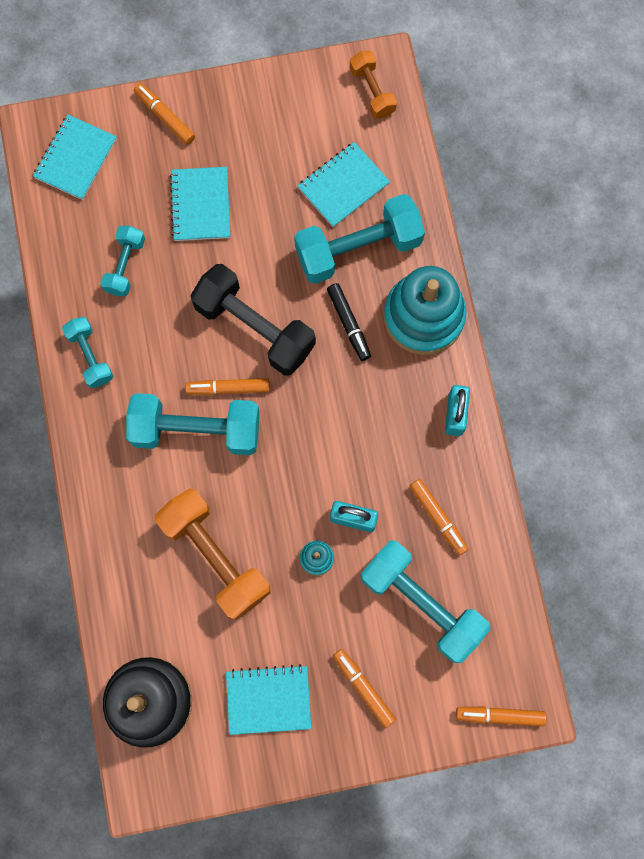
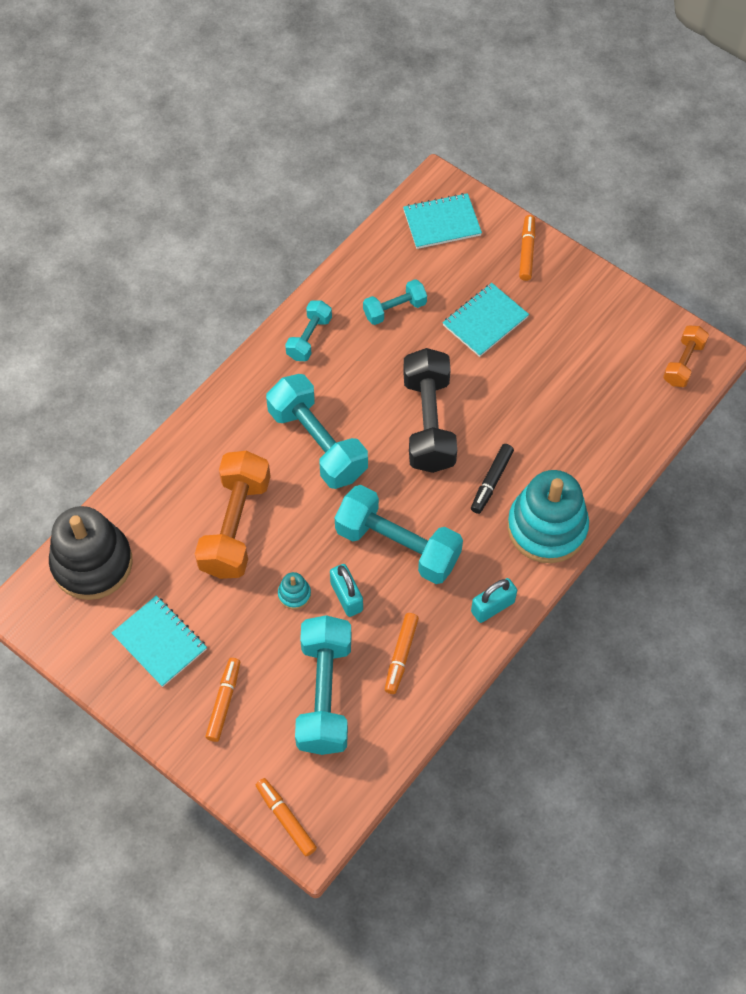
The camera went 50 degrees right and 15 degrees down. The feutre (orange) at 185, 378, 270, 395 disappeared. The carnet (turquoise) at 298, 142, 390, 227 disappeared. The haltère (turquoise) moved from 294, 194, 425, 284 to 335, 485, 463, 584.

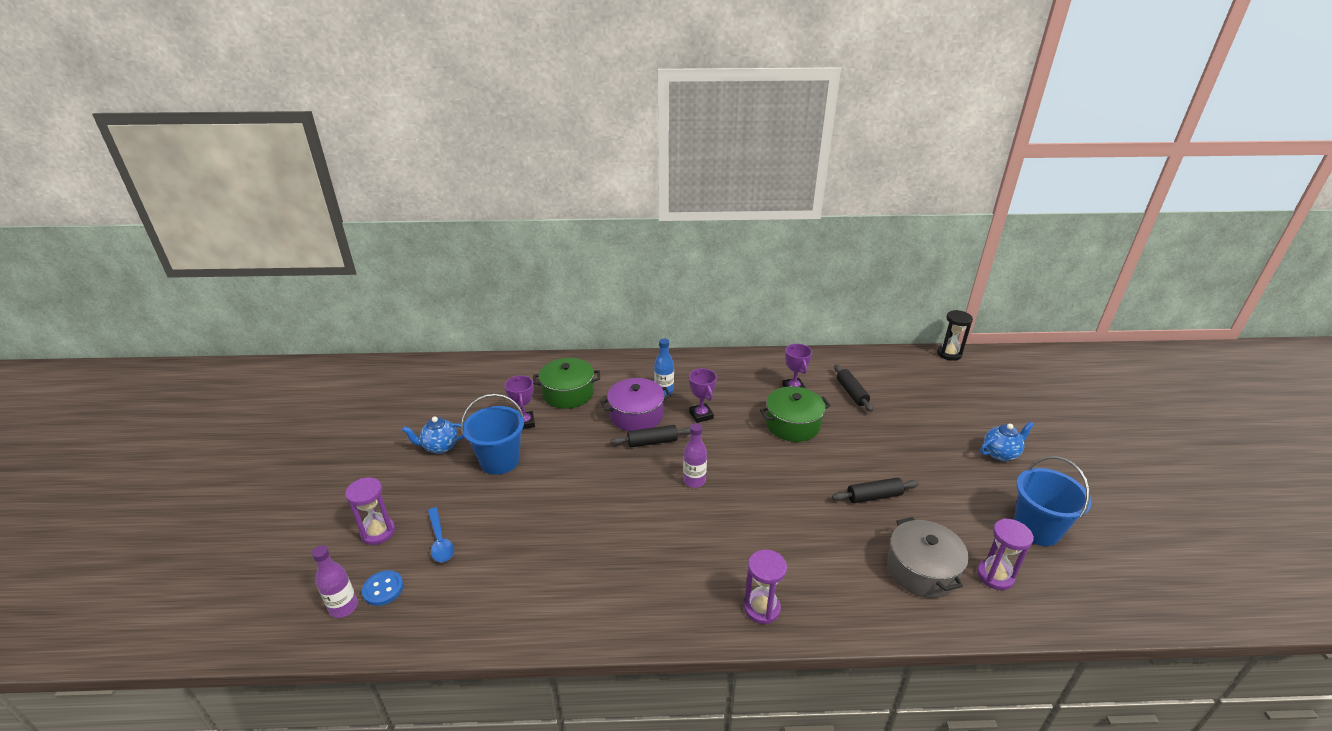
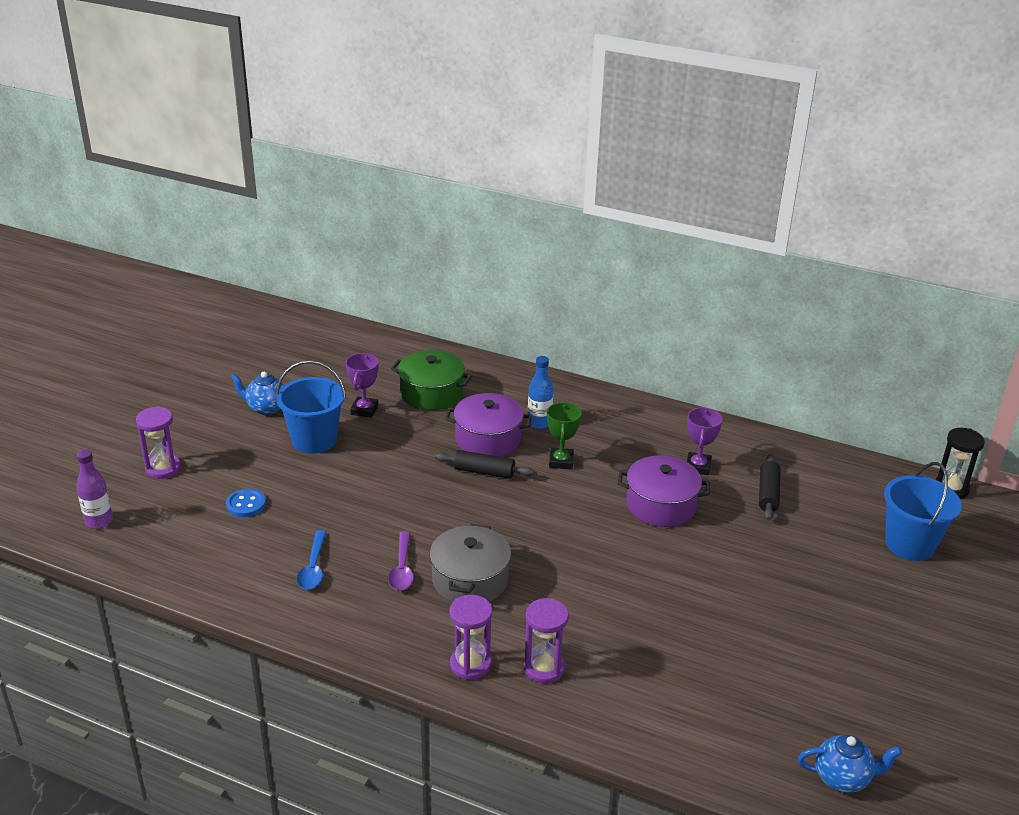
The camera went 25 degrees right and 0 degrees up. The bouteille (violet) at 683, 423, 707, 488 disappeared. The rouleau à pâtisserie (noir) at 832, 478, 919, 503 disappeared. The cuillère (violet) at 388, 531, 414, 590 appeared. The bouton (bleu) moved from 362, 570, 403, 606 to 226, 489, 266, 517. The cuillère (bleu) moved from 428, 507, 454, 563 to 297, 530, 326, 590. The marmite (gris) moved from 887, 517, 969, 598 to 430, 524, 511, 602. The sablier (violet) moved from 977, 518, 1034, 590 to 524, 598, 569, 684. The théière (bleu) moved from 980, 422, 1034, 461 to 798, 735, 902, 793. The seau (bleu) moved from 1014, 456, 1091, 546 to 884, 462, 962, 561. The trophée (violet) at 689, 369, 717, 423 became the trophée (vert) at 547, 402, 582, 469. The marmite (vert) at 760, 386, 831, 442 became the marmite (violet) at 618, 456, 710, 527.

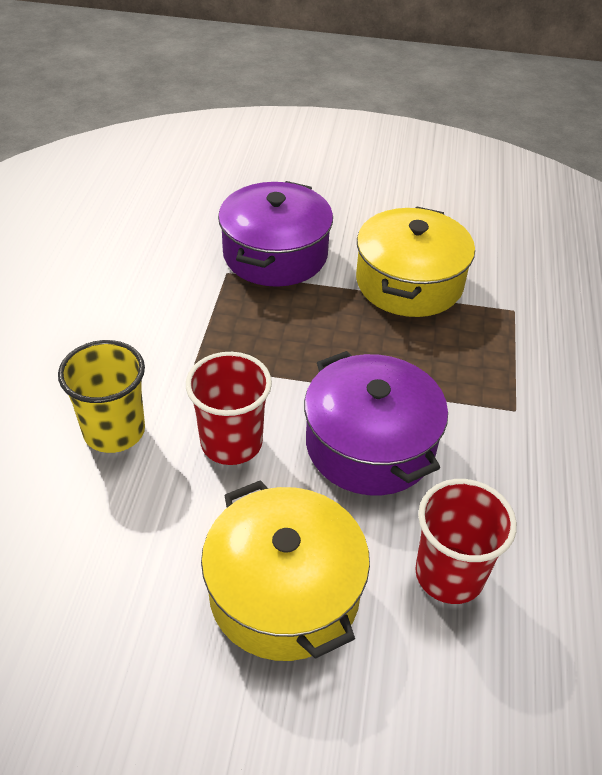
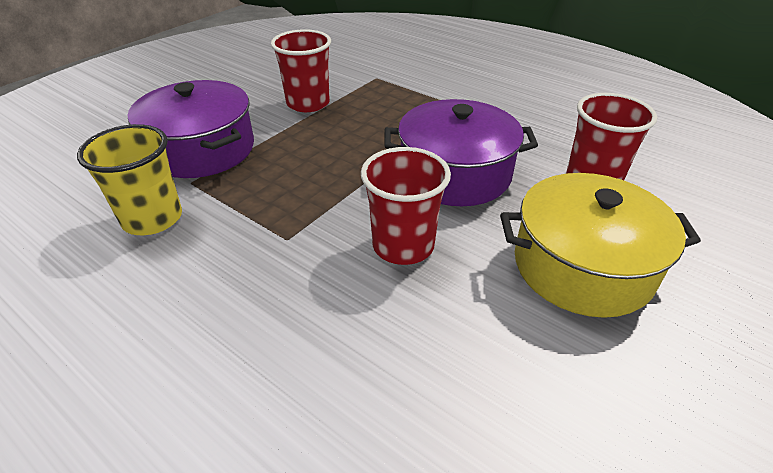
The camera went 60 degrees left and 5 degrees down. The gobelet (jaune) moved from 58, 340, 145, 453 to 77, 124, 182, 235. The marmite (jaune) at 356, 207, 475, 317 was replaced by the gobelet (rouge) at 271, 29, 331, 112.

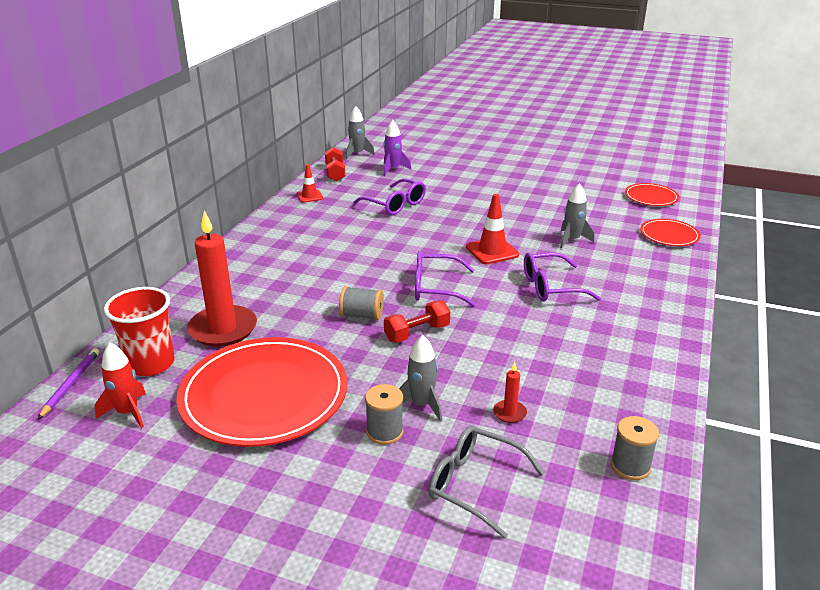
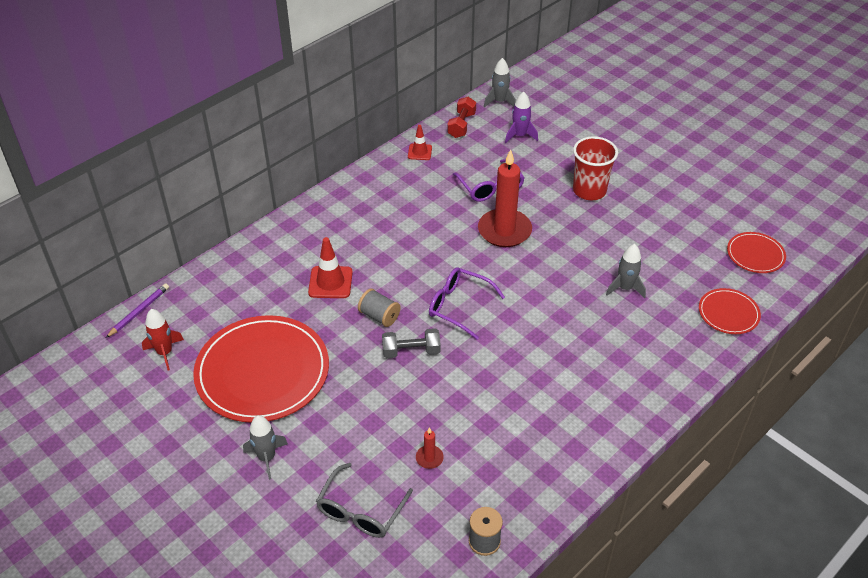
The camera went 25 degrees right and 15 degrees up. The bobine (gris) at 365, 384, 403, 445 disappeared. The lunettes (violet) at 524, 252, 601, 301 disappeared. The gobelet (rouge) moved from 104, 287, 175, 376 to 573, 136, 618, 200. The bougie (rouge) moved from 187, 211, 257, 347 to 478, 149, 532, 247. The fusée (gris) moved from 399, 335, 442, 421 to 243, 415, 288, 480. The cône de chantier (rouge) moved from 466, 194, 519, 264 to 308, 237, 353, 298. The haltère (rouge) at 384, 300, 450, 343 became the haltère (gris) at 382, 328, 441, 358. The lunettes (gris) at 428, 425, 545, 539 turned 120 degrees counterclockwise.

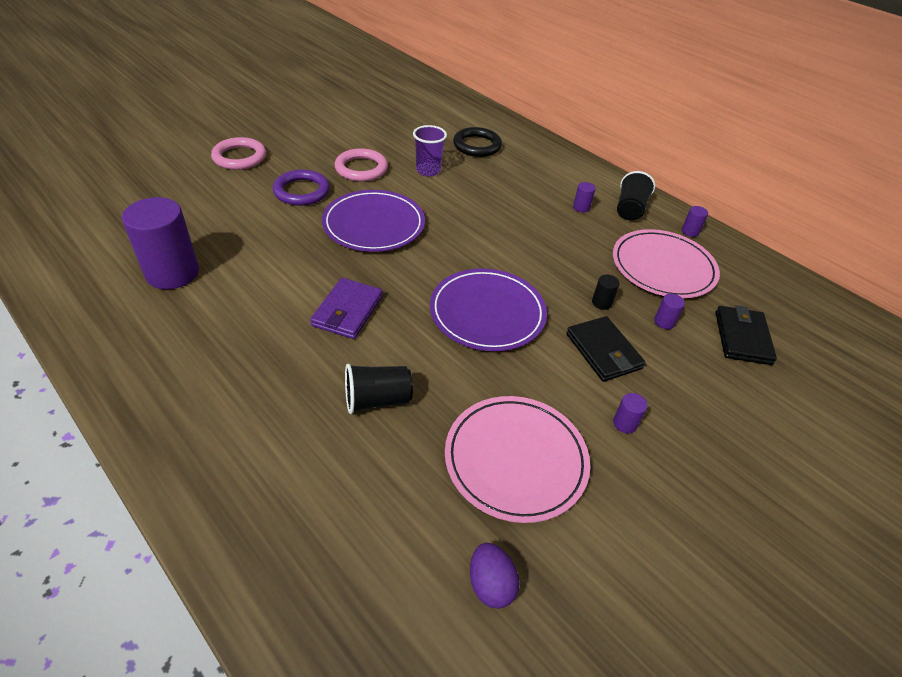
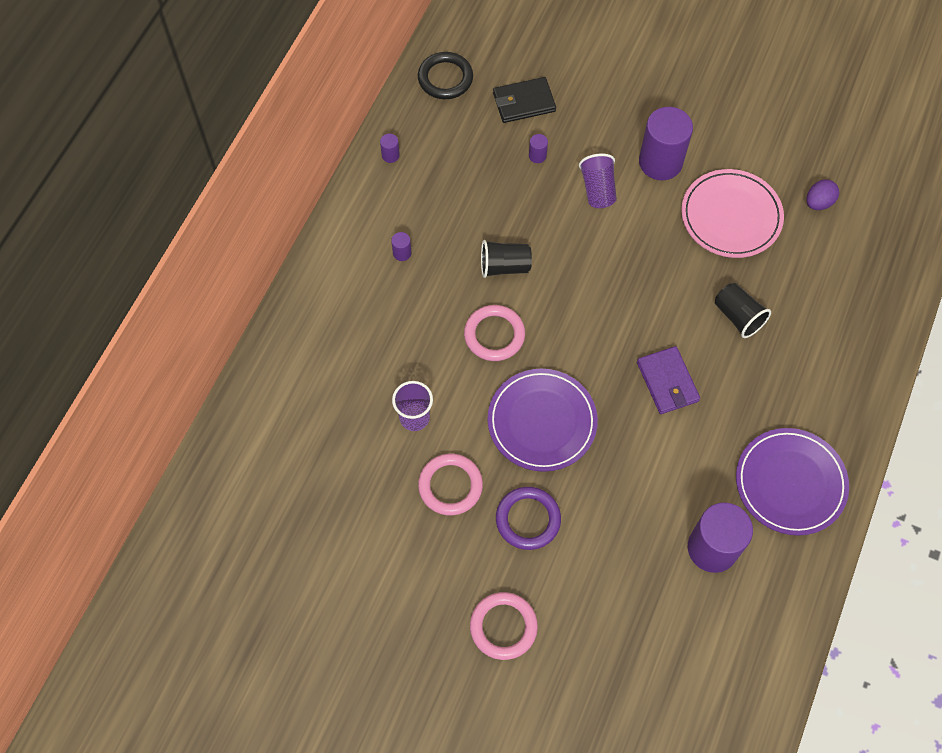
The camera went 110 degrees left and 20 degrees up. The cylindre (noir) at 592, 275, 620, 310 disappeared. The assiette (rose) at 613, 229, 720, 298 disappeared. The anneau (rose) at 464, 305, 525, 361 appeared. The assiette (violet) moved from 430, 268, 547, 351 to 736, 428, 849, 536. The anneau (noir) moved from 453, 127, 502, 157 to 418, 52, 473, 99. The gobelet (noir) moved from 617, 171, 655, 221 to 481, 240, 532, 278. The portefeuille (noir) at 566, 316, 646, 382 was replaced by the gobelet (violet) at 579, 153, 617, 208. The portefeuille (violet) at 310, 278, 383, 339 turned 75 degrees clockwise. The cylindre (violet) at 613, 393, 648, 434 changed to 2.46 times the size.

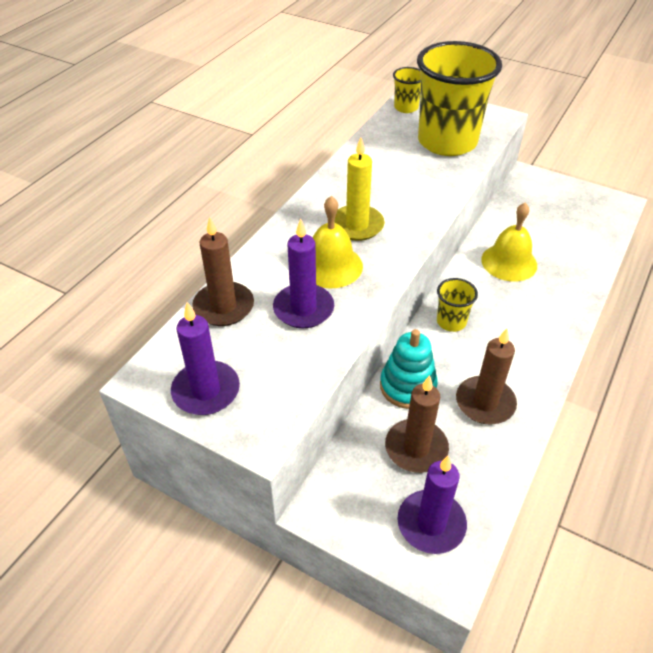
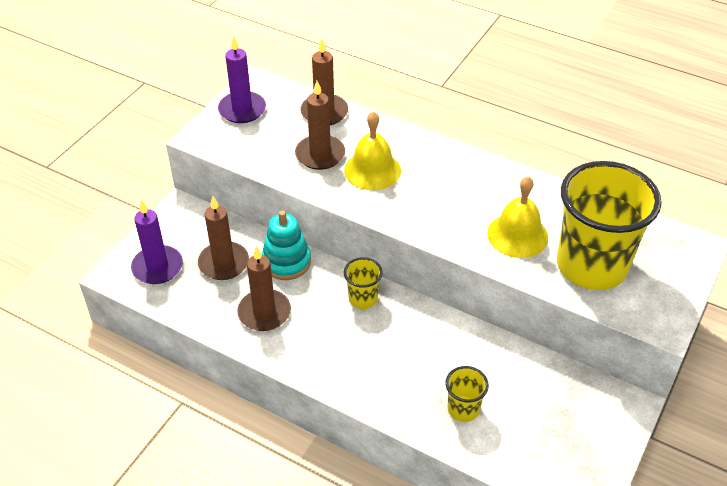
The camera went 90 degrees right and 0 degrees up. The bougie (jaune) at 334, 138, 385, 241 disappeared. The gobelet (jaune) moved from 393, 67, 421, 113 to 446, 366, 489, 422. The cloche (jaune) moved from 481, 203, 537, 282 to 487, 176, 548, 258. The bougie (violet) at 273, 219, 334, 328 became the bougie (marron) at 295, 81, 345, 170.

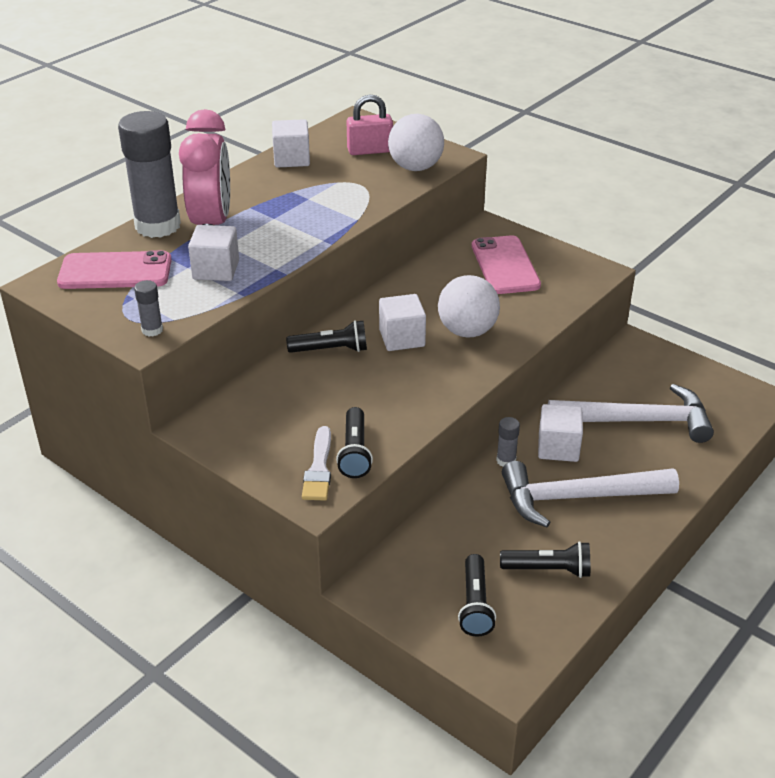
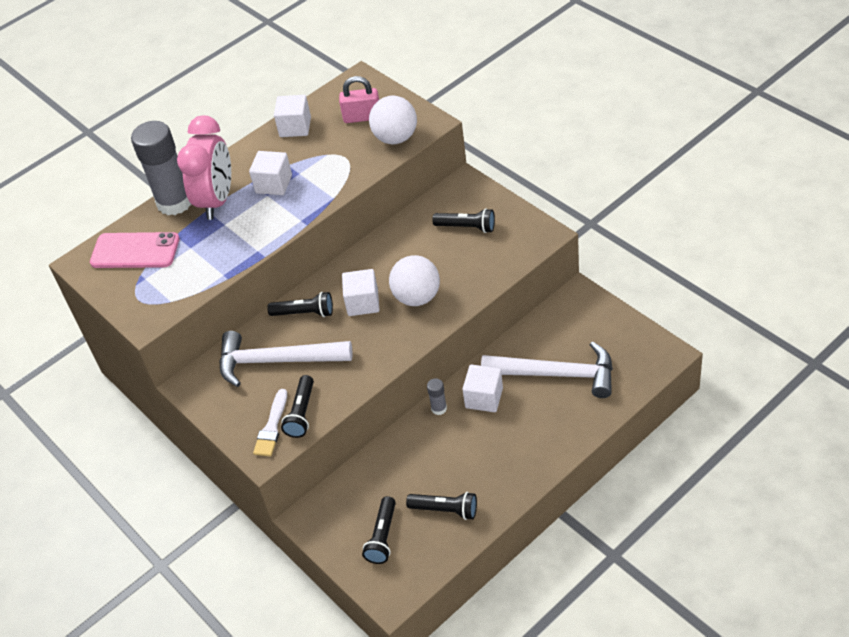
The camera went 15 degrees right and 10 degrees up. The bâton de colle (gris) at 134, 280, 163, 337 disappeared. The cube (blanc) moved from 188, 225, 239, 281 to 249, 151, 292, 195. The marteau (blanc) moved from 502, 461, 679, 527 to 219, 331, 353, 387. The téléphone (rose) at 472, 235, 541, 294 was replaced by the lampe de poche (noir) at 432, 208, 495, 233.

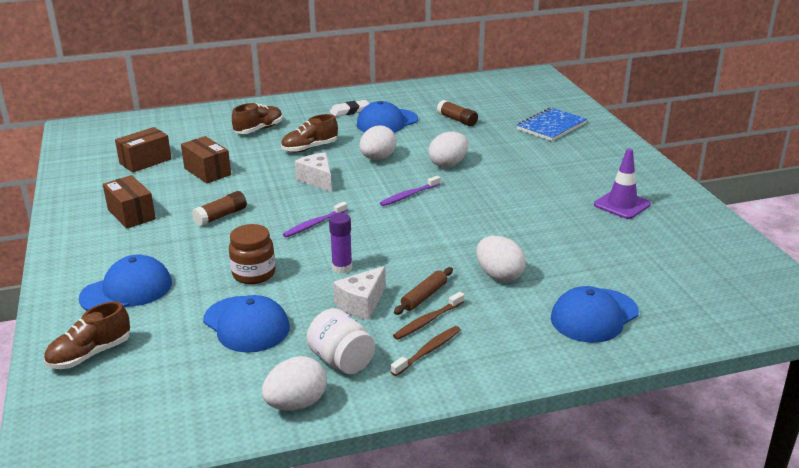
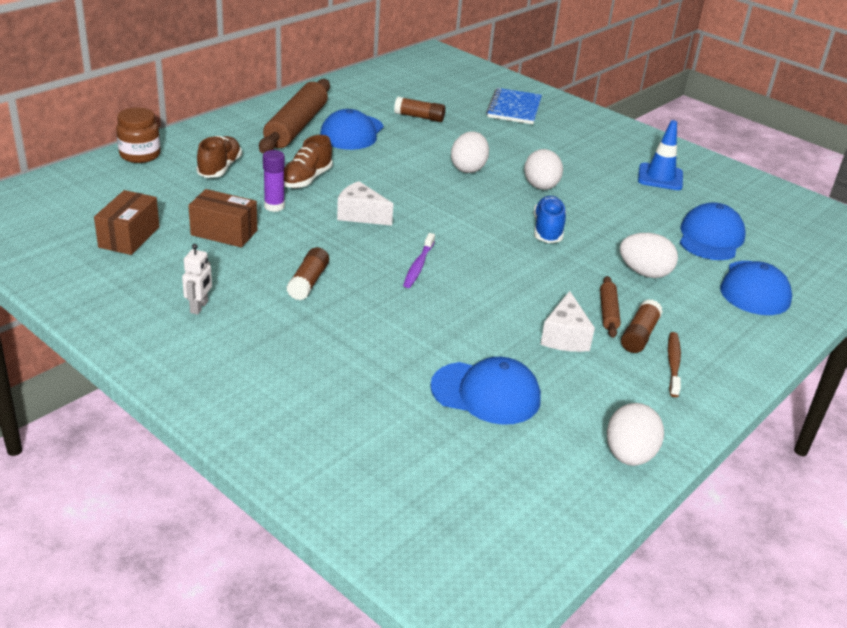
The camera went 35 degrees left and 5 degrees up. The chaussure (marron) at 44, 301, 130, 369 disappeared. The bocal (blanc) at 306, 308, 375, 374 disappeared. The brosse à dents (violet) at 380, 176, 440, 206 disappeared. The chaussure (bleu) at 534, 196, 566, 243 appeared. The casquette (bleu) moved from 79, 255, 172, 311 to 680, 202, 746, 260. The bocal (marron) moved from 229, 224, 276, 284 to 116, 108, 161, 163. The bâton de colle (violet) moved from 329, 213, 352, 274 to 263, 150, 285, 212. The œuf (blanc) moved from 360, 126, 397, 160 to 524, 149, 563, 190. The boîte (marron) at 103, 175, 156, 229 was replaced by the robot (blanc) at 182, 244, 212, 315. The gomme (blanc) at 330, 100, 370, 117 was replaced by the rouleau à pâtisserie (marron) at 259, 79, 330, 153. The brosse à dents (marron) at 393, 292, 464, 340 was replaced by the bâton de colle (marron) at 621, 299, 663, 353. The cône de chantier (violet) at 594, 149, 651, 219 became the cône de chantier (bleu) at 638, 120, 683, 190.

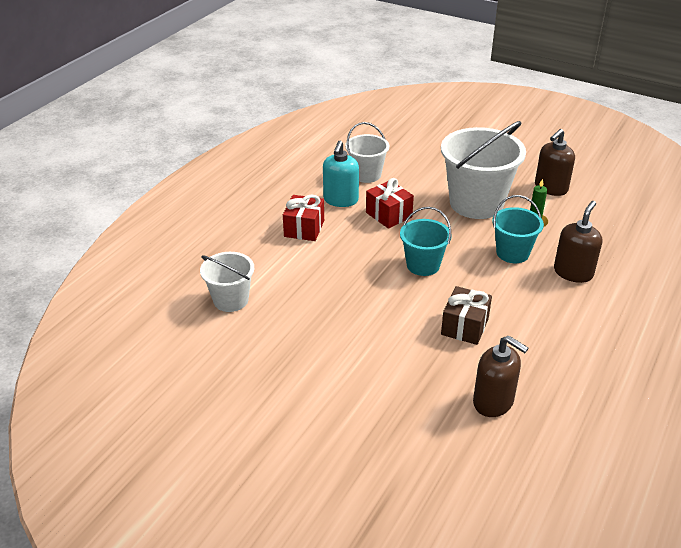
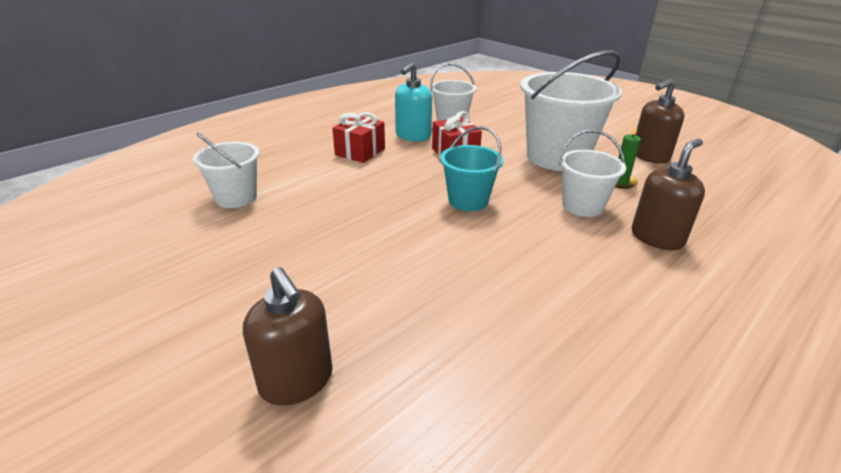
The camera went 15 degrees right and 5 degrees down. The cadeau (marron) at 441, 286, 492, 345 disappeared. The distributeur de savon (marron) moved from 473, 336, 528, 417 to 243, 267, 333, 406. The seau (turquoise) at 492, 195, 544, 263 became the seau (blanc) at 559, 129, 626, 217.

